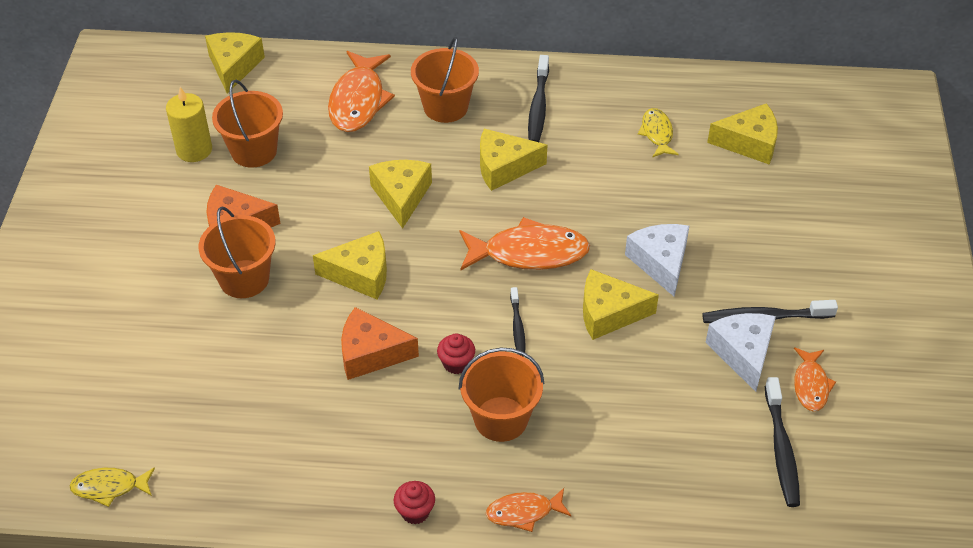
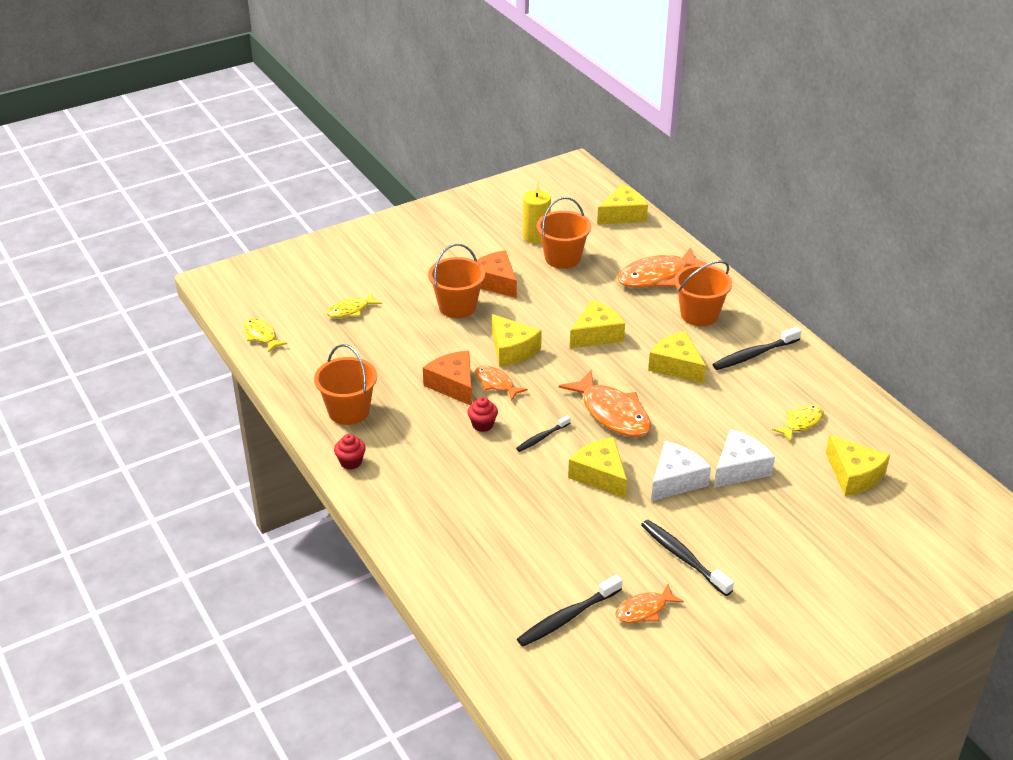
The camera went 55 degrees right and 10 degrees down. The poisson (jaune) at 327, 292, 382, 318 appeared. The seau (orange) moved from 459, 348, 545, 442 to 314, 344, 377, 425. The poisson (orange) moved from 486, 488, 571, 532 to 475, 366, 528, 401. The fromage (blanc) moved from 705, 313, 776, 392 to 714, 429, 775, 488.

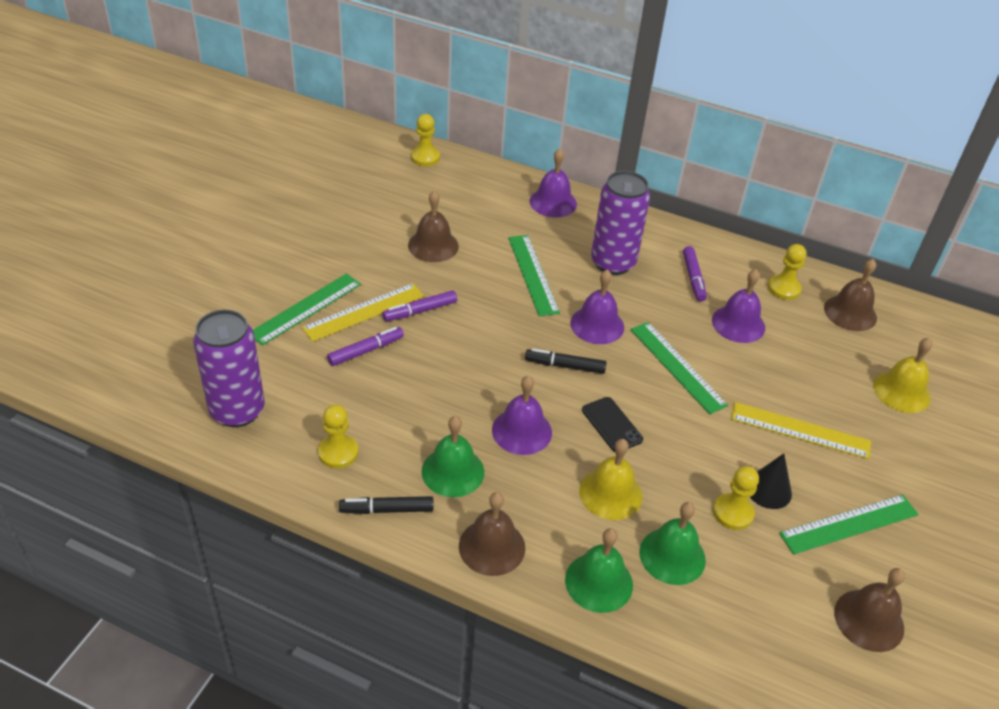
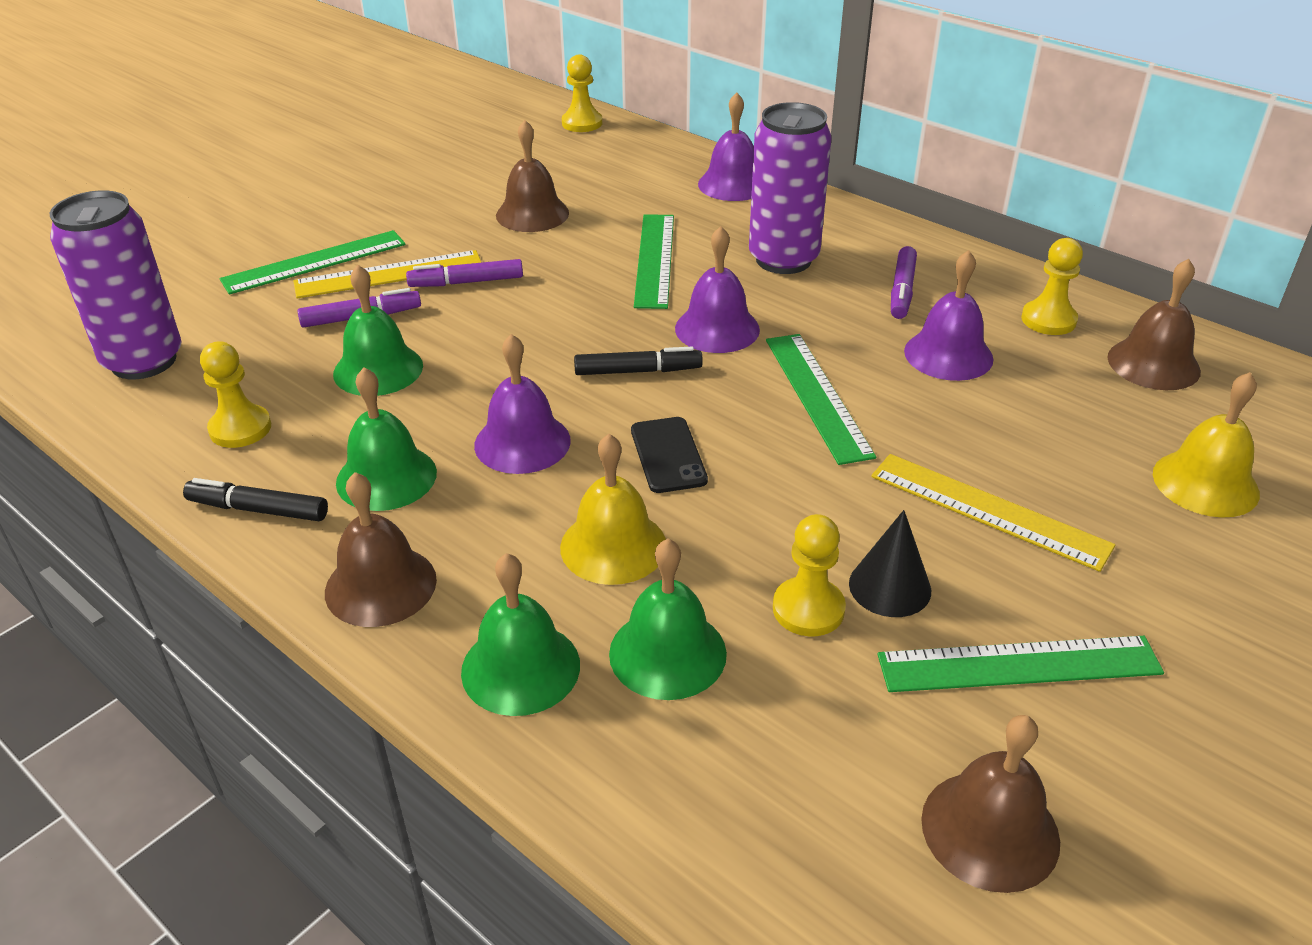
The camera went 20 degrees right and 5 degrees down. The cloche (vert) at 333, 265, 423, 396 appeared. The feutre (noir) at 525, 348, 607, 374 turned 150 degrees clockwise.

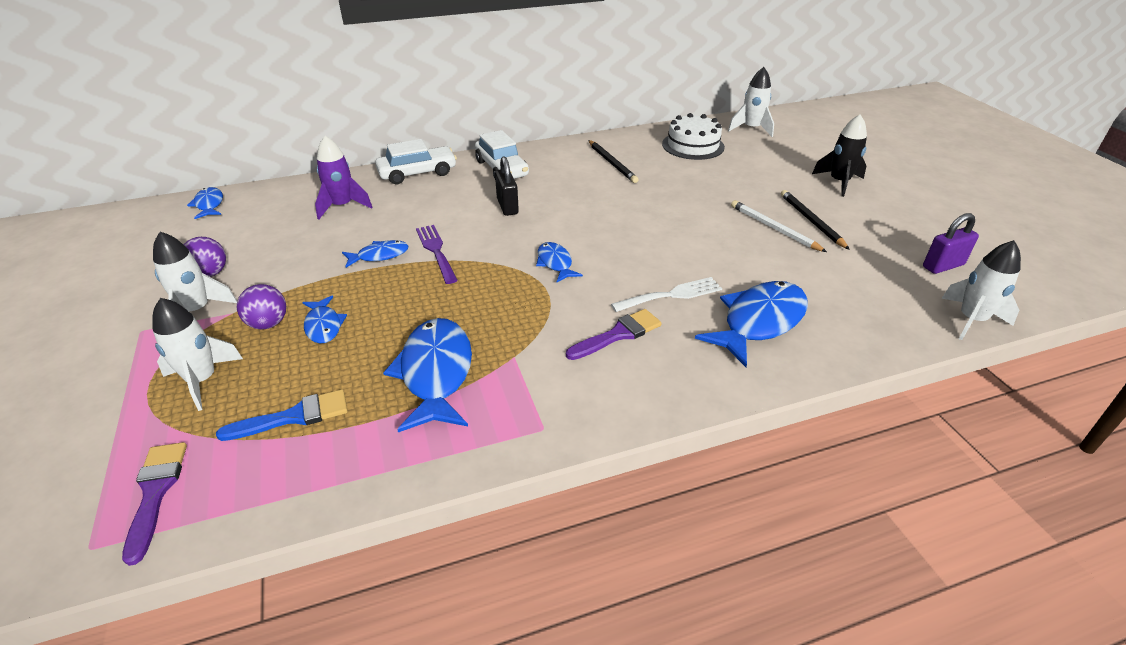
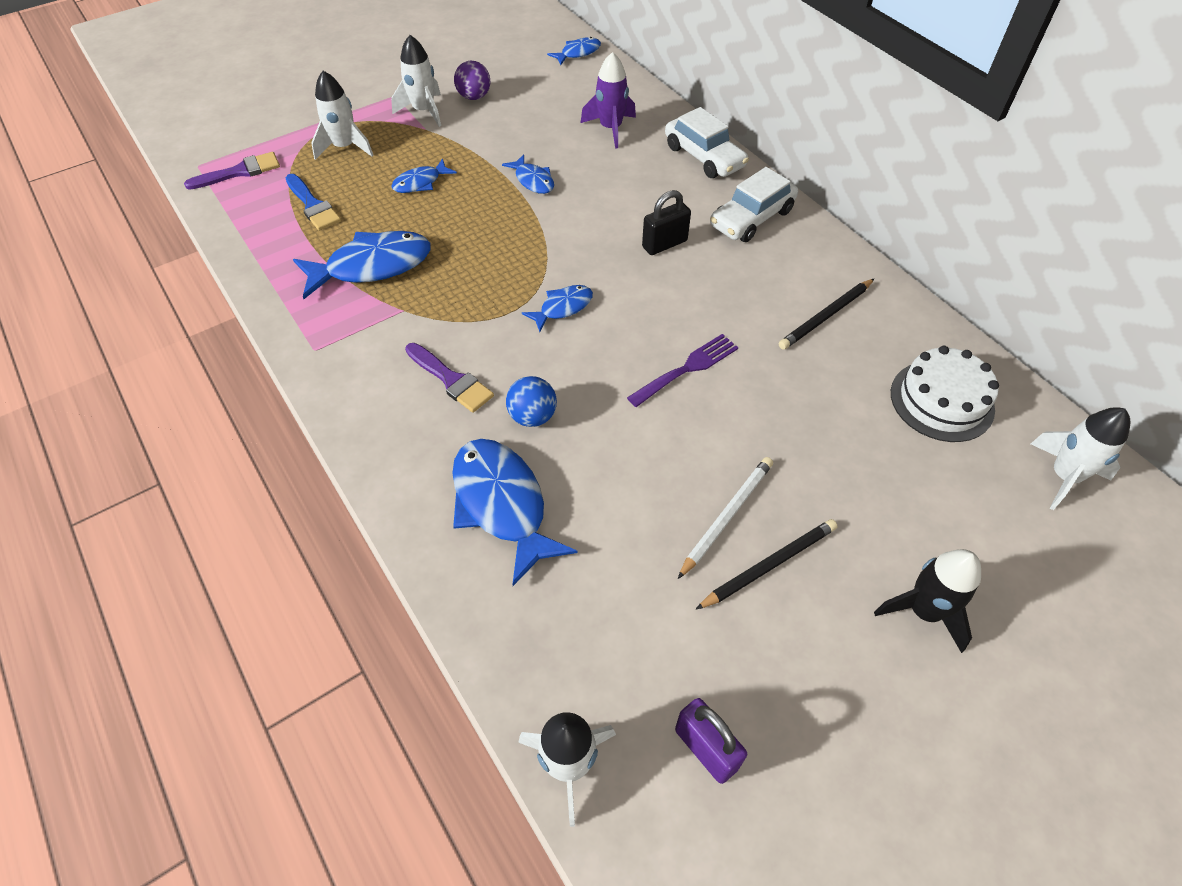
The camera went 75 degrees right and 15 degrees up. The balle (violet) at 237, 284, 286, 329 disappeared. The fourchette (violet) moved from 416, 225, 458, 284 to 627, 334, 738, 407. The fourchette (blanc) at 611, 277, 722, 312 was replaced by the balle (bleu) at 506, 376, 557, 427. The poisson (bleu) at 695, 281, 808, 367 turned 150 degrees counterclockwise.

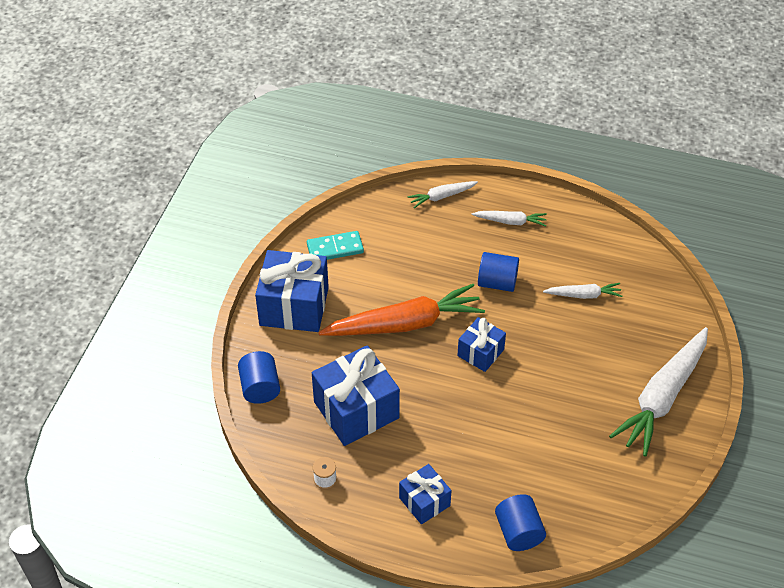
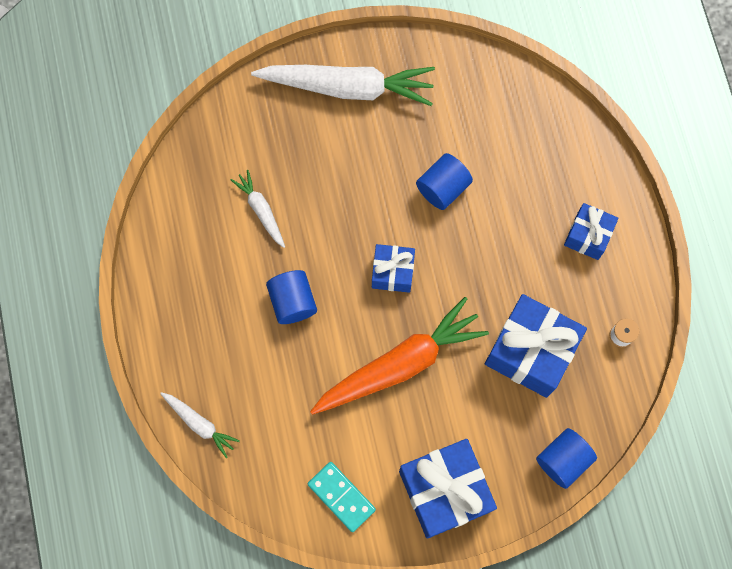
The camera went 120 degrees left and 25 degrees up. The carotte (blanc) at 472, 211, 547, 227 disappeared. The cylindre (bleu) moved from 495, 494, 546, 551 to 416, 153, 473, 210. The carotte (orange) at 318, 284, 485, 336 turned 105 degrees clockwise.

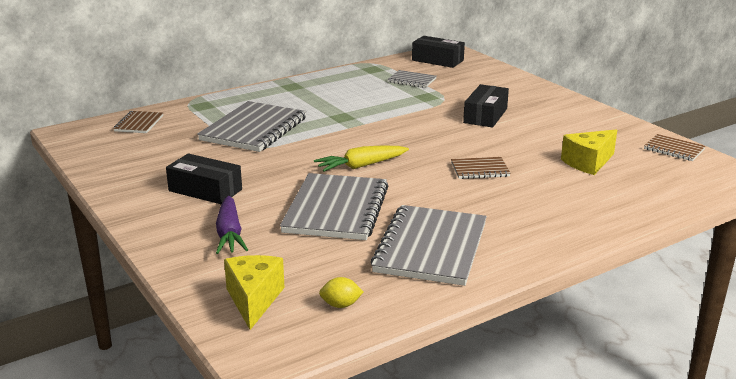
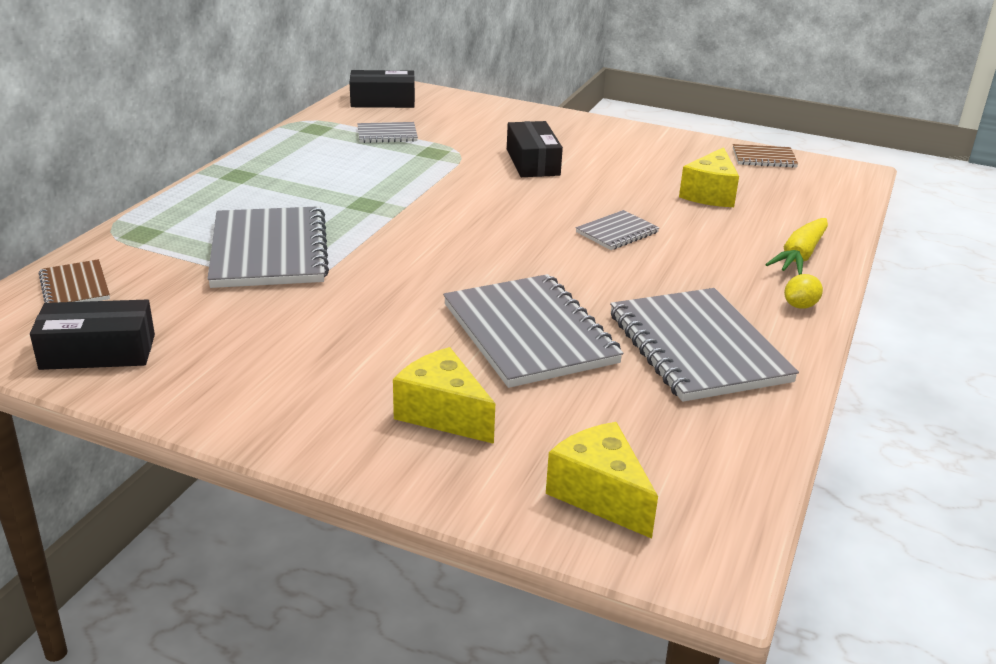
The camera went 35 degrees left and 5 degrees up. The boîte (noir) moved from 166, 153, 242, 204 to 30, 300, 155, 370. The carotte (jaune) moved from 314, 145, 409, 172 to 765, 218, 828, 275. The citron (jaune) moved from 319, 277, 363, 308 to 784, 274, 823, 309. The carotte (violet) at 216, 196, 248, 254 was replaced by the fromage (jaune) at 393, 347, 495, 444. The carnet (marron) at 451, 157, 511, 179 became the carnet (gris) at 576, 210, 659, 250.

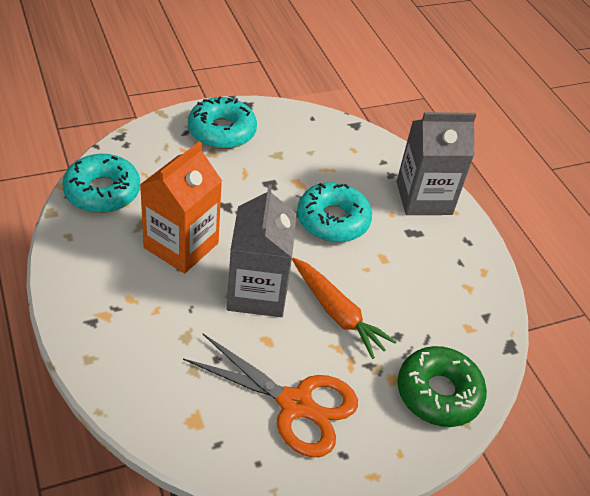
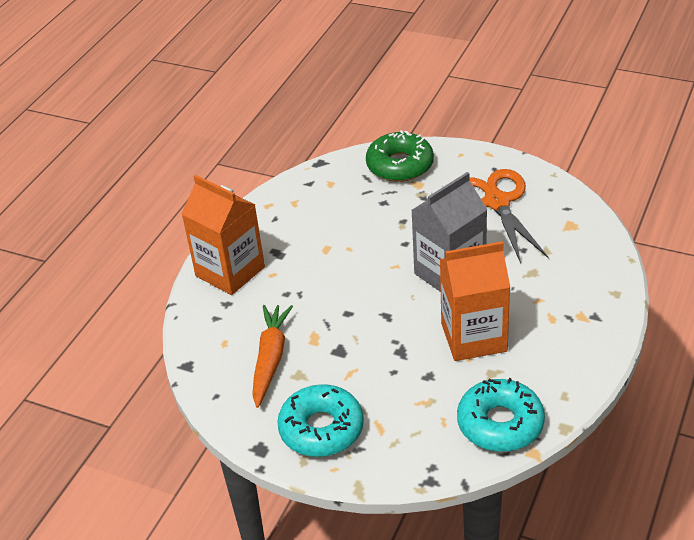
The camera went 125 degrees left and 5 degrees down. The beignet (turquoise) at 297, 182, 372, 242 disappeared. The carotte (orange) moved from 292, 258, 396, 359 to 252, 305, 293, 408. The brique de lait (gris) at 396, 112, 476, 215 became the brique de lait (orange) at 181, 175, 265, 295.

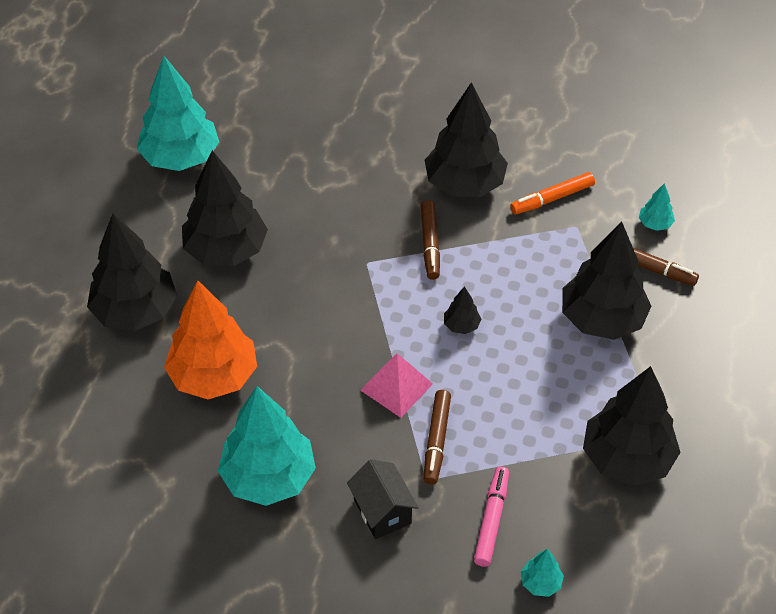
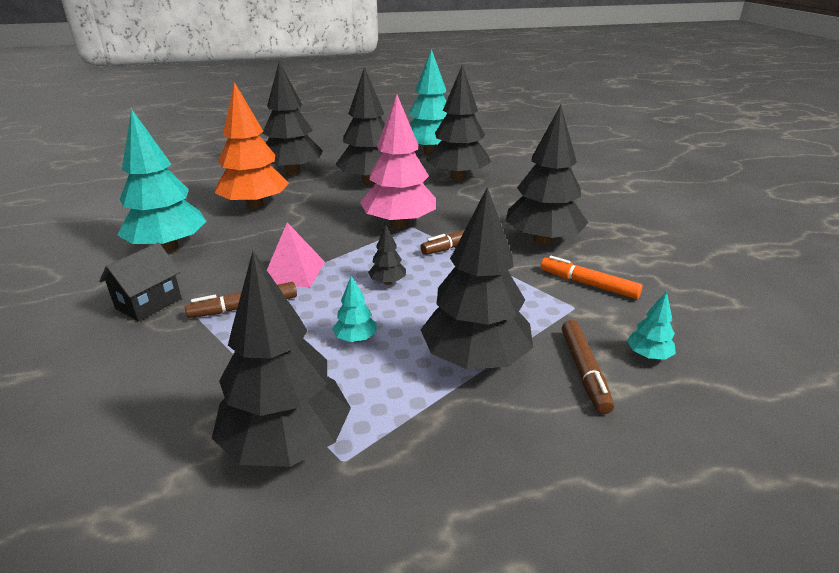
The camera went 60 degrees right and 20 degrees down. The feutre (rose) at 474, 466, 509, 567 disappeared. The arbre (rose) at 360, 95, 436, 229 appeared. The arbre (noir) at 426, 64, 491, 181 appeared. The arbre (turquoise) moved from 521, 549, 564, 597 to 333, 276, 377, 342.

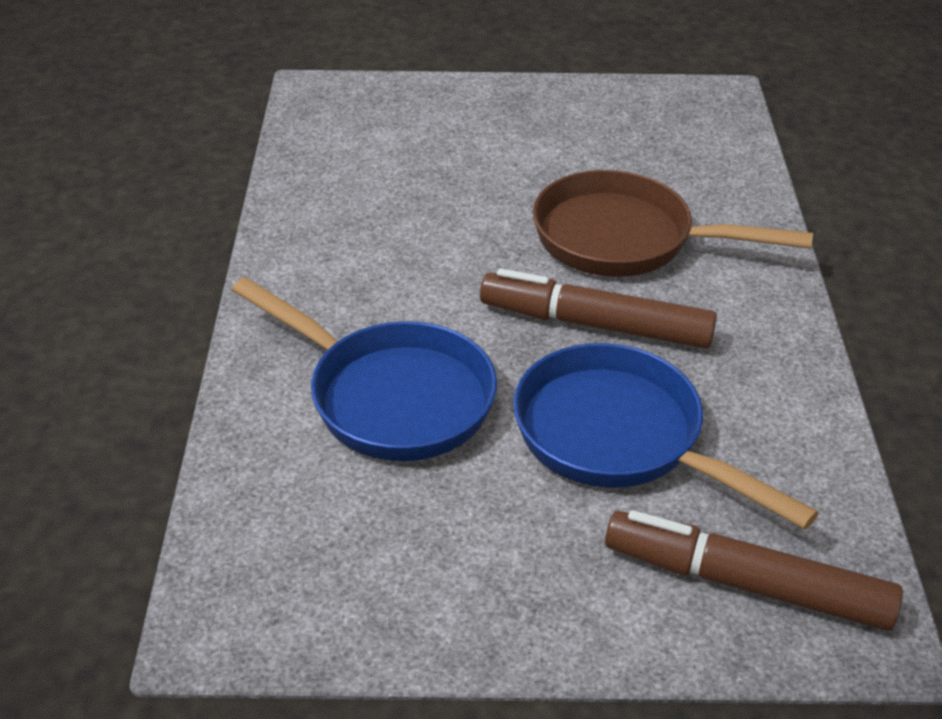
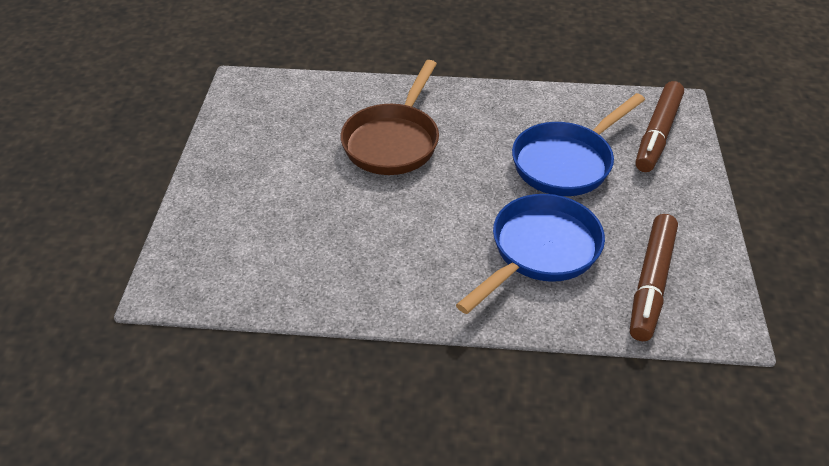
The camera went 85 degrees left and 5 degrees up. The feutre (marron) moved from 480, 269, 717, 349 to 630, 214, 678, 341.

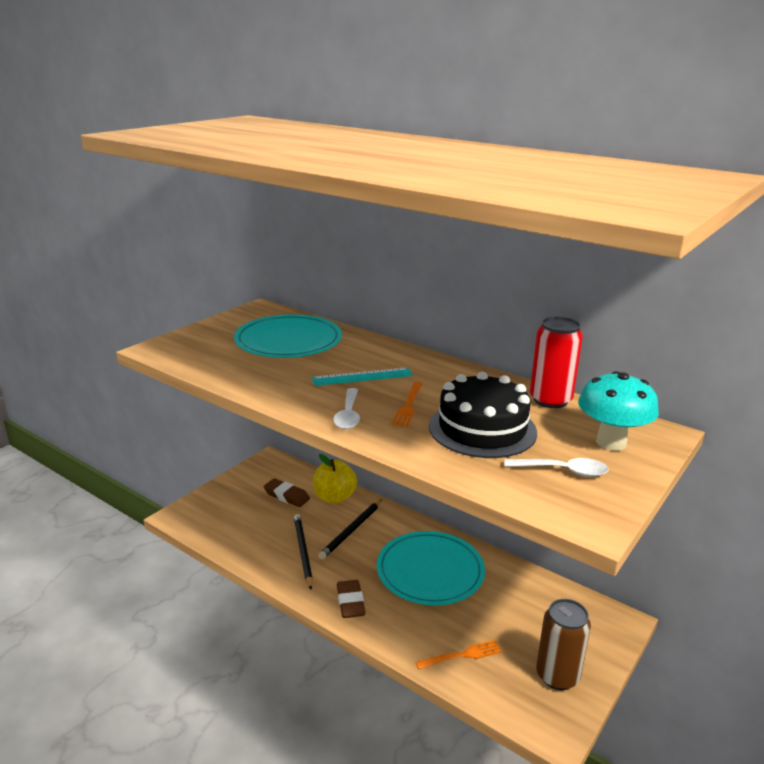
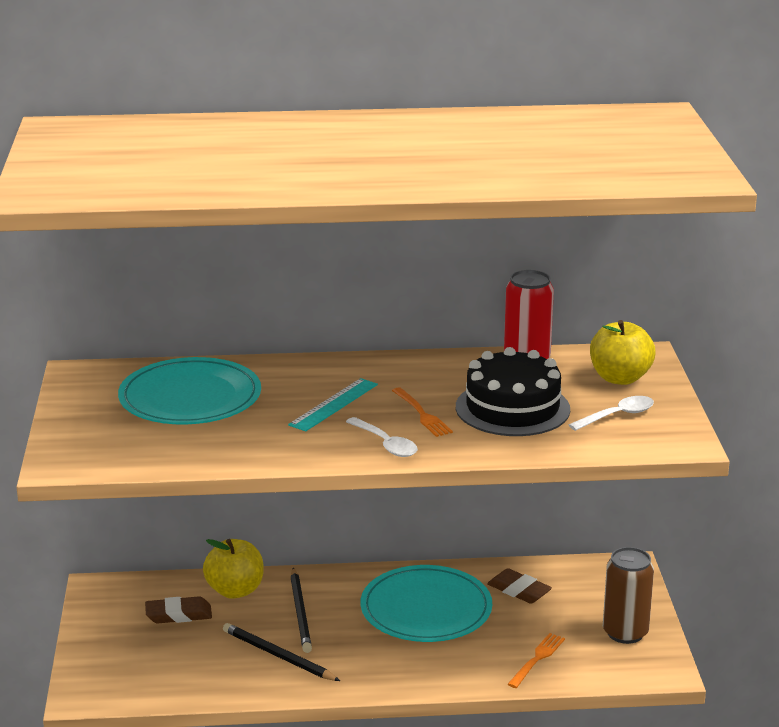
The camera went 40 degrees left and 0 degrees up. The gomme (marron) moved from 337, 580, 366, 618 to 487, 568, 552, 604. The champignon (turquoise) at 578, 371, 659, 451 was replaced by the pomme (jaune) at 590, 320, 656, 385.

